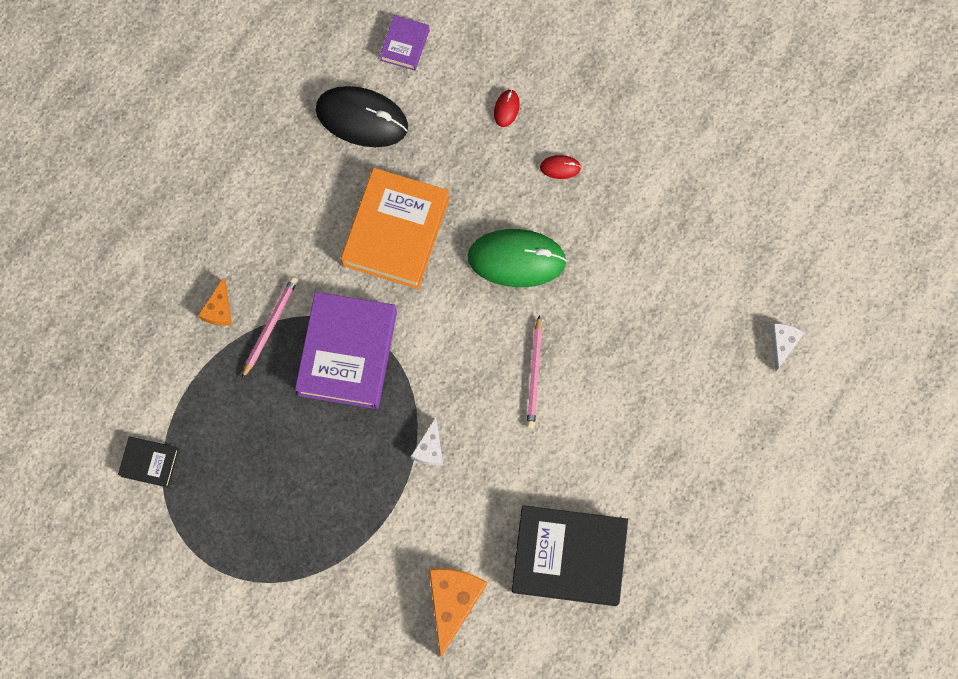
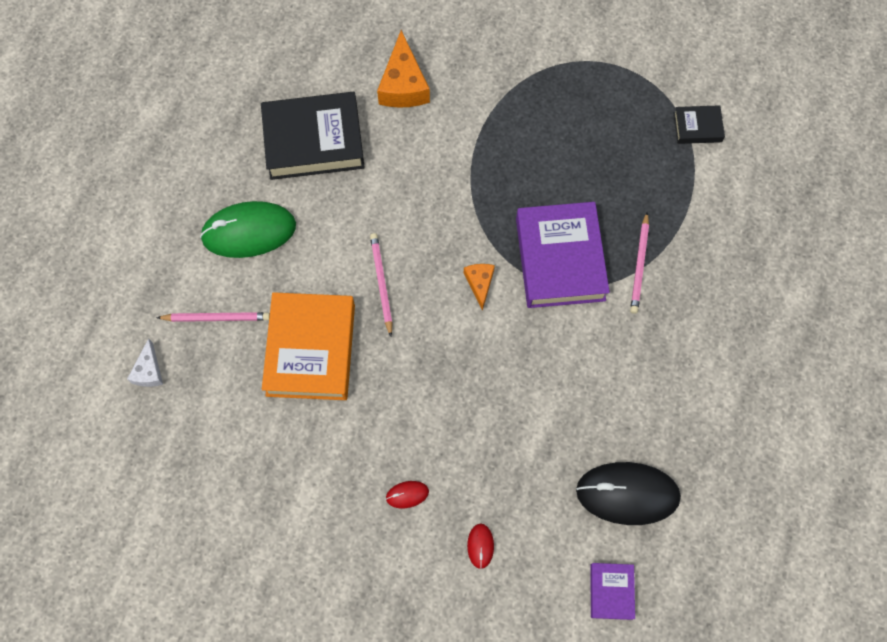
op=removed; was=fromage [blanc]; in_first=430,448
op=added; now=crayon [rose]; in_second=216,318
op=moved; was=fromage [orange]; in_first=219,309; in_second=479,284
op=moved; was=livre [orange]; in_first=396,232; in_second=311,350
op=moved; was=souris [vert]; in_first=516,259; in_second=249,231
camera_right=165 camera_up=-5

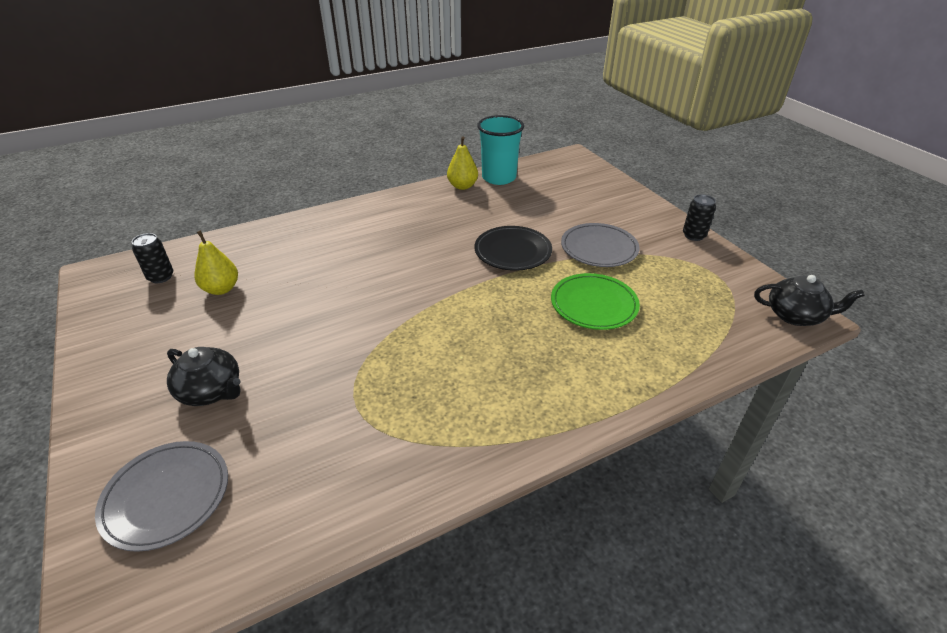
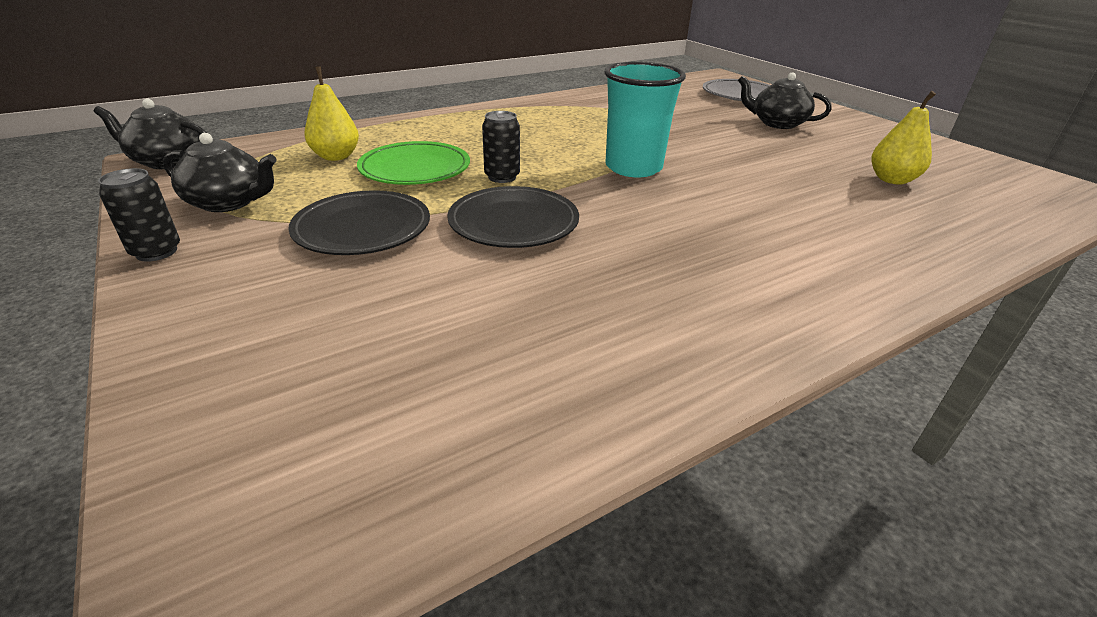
op=added; now=théière [noir]; in_second=229,202
op=moved; was=canette [noir]; in_first=161,277; in_second=502,177
op=moved; was=poire [jaune]; in_first=462,186; in_second=336,156
op=moved; was=gobelet [turquoise]; in_first=499,178; in_second=633,168
op=recoloured; was=assiette [gris]; now=assiette [noir]; in_first=599,248; in_second=362,228
camera_right=175 camera_up=-5

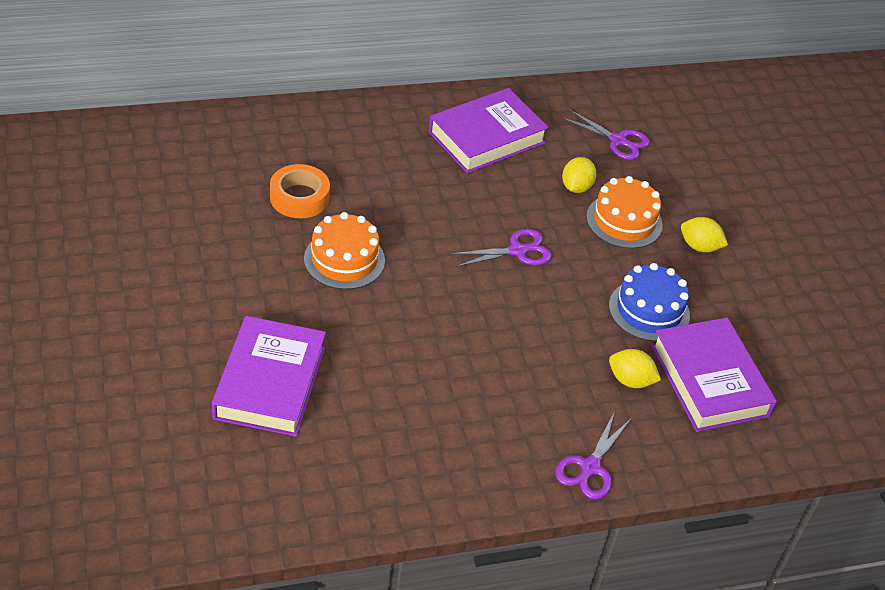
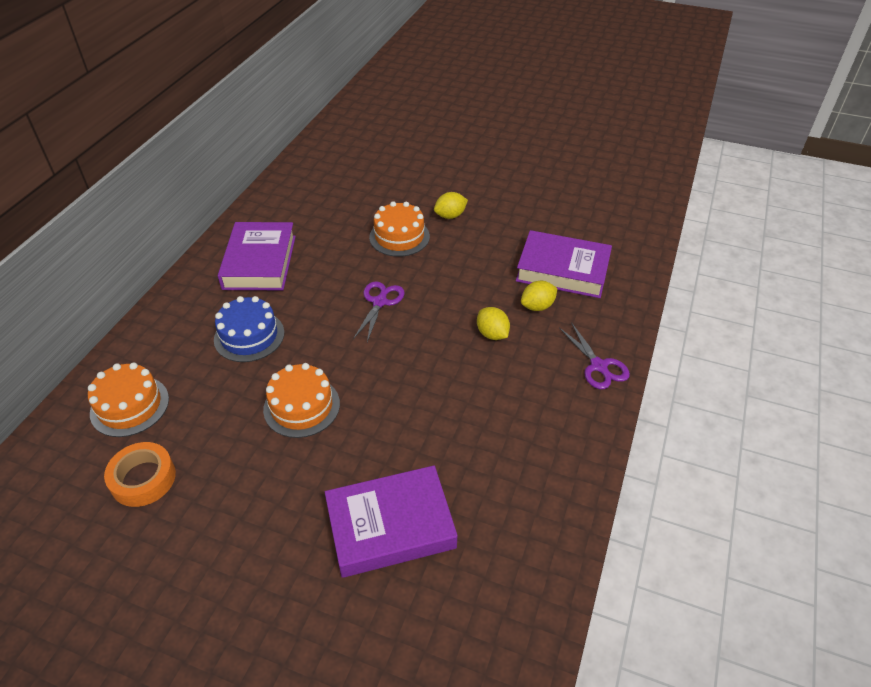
op=removed; was=ciseaux [violet]; in_first=618,141
op=added; now=gâteau [orange]; in_second=130,406
op=moved; was=ruban adhésif [orange]; in_first=299,197; in_second=143,479
op=moved; was=citron [jaune]; in_first=576,187; in_second=492,334
op=moved; was=gâteau [bleu]; in_first=649,310; in_second=249,336
op=turned; was=livre [violet]; in_first=270,383; in_second=390,526; clockwise=-60
camera_right=-50 camera_up=0

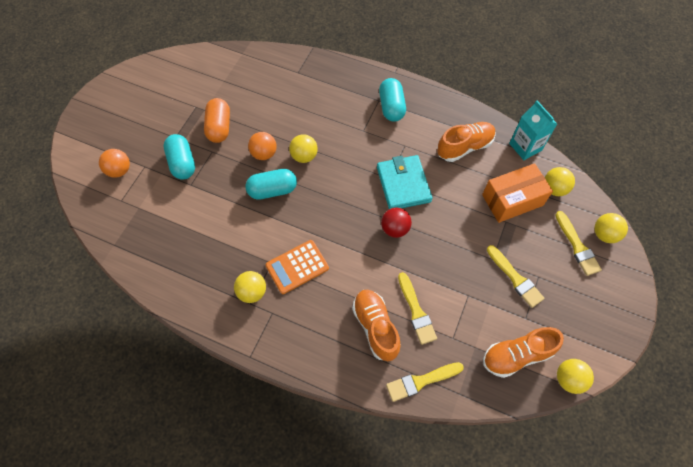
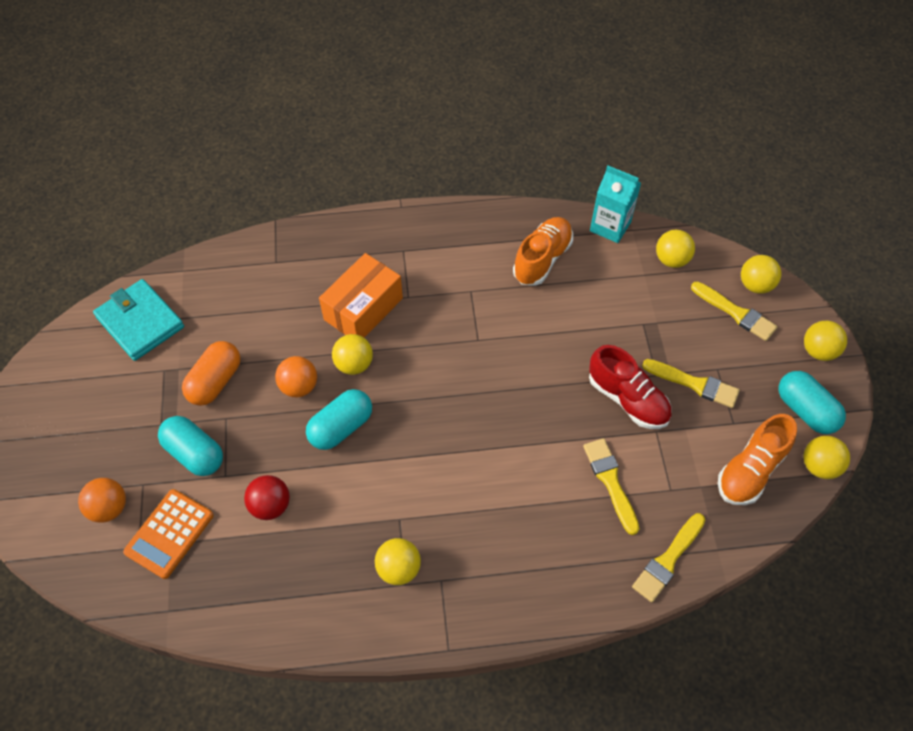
op=removed; was=chaussure [orange]; in_first=375,327
op=added; now=chaussure [rouge]; in_second=627,399
op=added; now=balle [jaune]; in_second=818,351
op=moved; was=calculatrice [orange]; in_first=297,267; in_second=169,533
op=moved; was=portefeuille [turquoise]; in_first=403,184; in_second=140,322
op=moved; was=gélule [turquoise]; in_first=391,107; in_second=805,410
op=moved; was=balle [rouge]; in_first=395,229; in_second=270,505
op=moved; was=boîte [orange]; in_first=512,200; in_second=363,309
op=turned; was=gélule [orange]; in_first=219,127; in_second=215,381; clockwise=60
op=turned; was=pinceau [jaune]; in_first=416,311; in_second=610,482; clockwise=-150
camera_right=-30 camera_up=-5

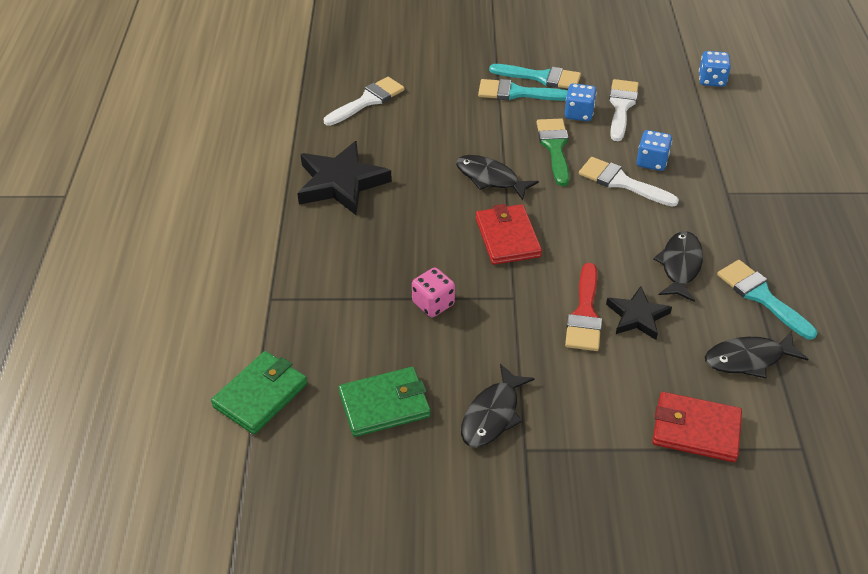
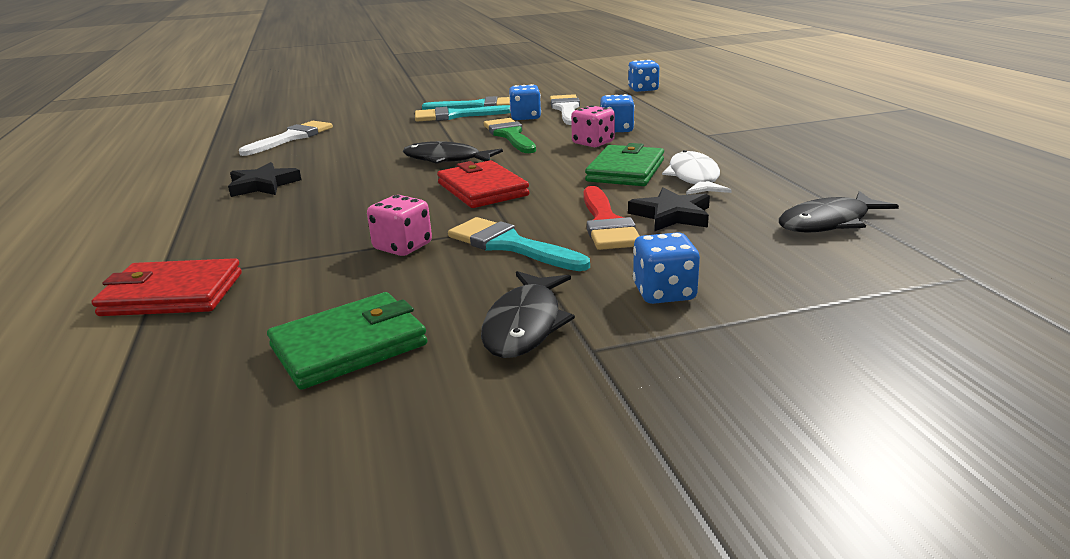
op=added; now=dé [bleu]; in_second=664,293
op=moved; was=portefeuille [vert]; in_first=260,395; in_second=625,171
op=moved; was=portefeuille [rouge]; in_first=695,430; in_second=172,294
op=moved; was=pinceau [turquoise]; in_first=761,296; in_second=510,245
op=replaced; was=pinceau [blanc]; now=dé [rose]; in_first=621,182; in_second=593,143
op=recoloured; was=poisson [noir]; now=poisson [blanc]; in_first=680,266; in_second=694,178
op=resized; was=étoile [noir]; in_first=341,183; in_second=263,185; ratio=0.59
camera_right=-15 camera_up=-20

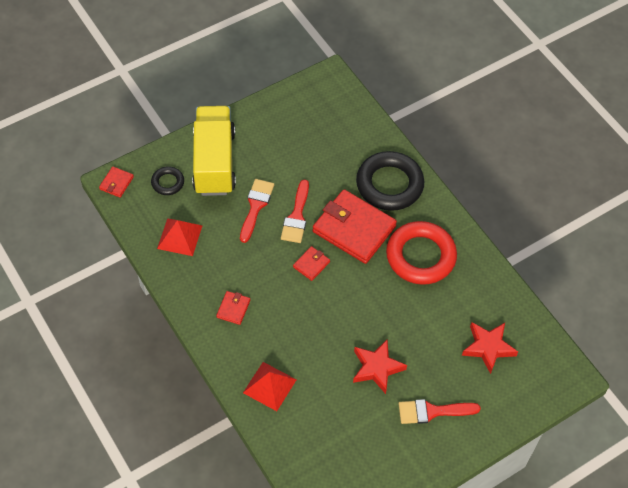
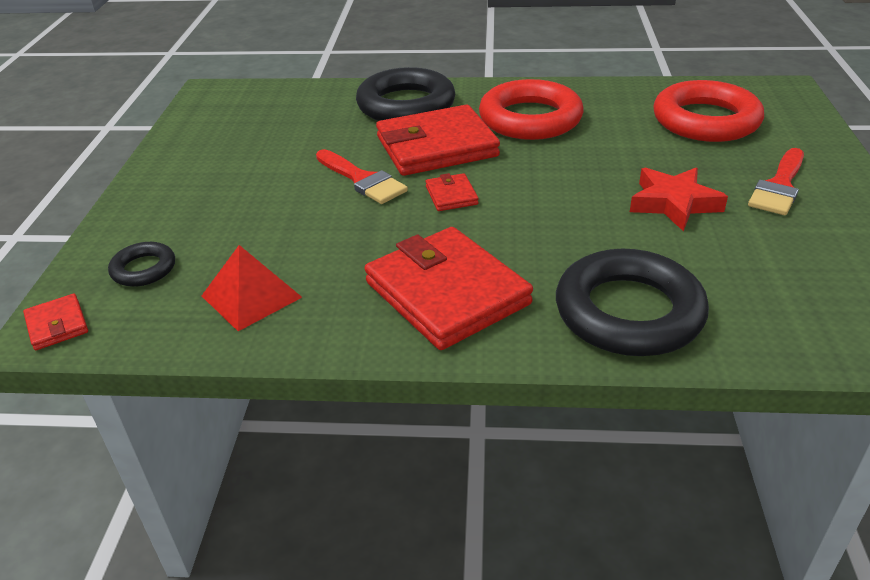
op=removed; was=camion [jaune]; in_first=214,162
op=removed; was=pinceau [rouge]; in_first=256,206
op=replaced; was=pyramide [rouge]; now=anneau [noir]; in_first=269,386; in_second=628,312
op=replaced; was=étoile [rouge]; now=anneau [rouge]; in_first=488,347; in_second=705,120
op=resized; was=portefeuille [rouge]; in_first=233,309; in_second=447,293; ratio=2.28
camera_right=-50 camera_up=-20

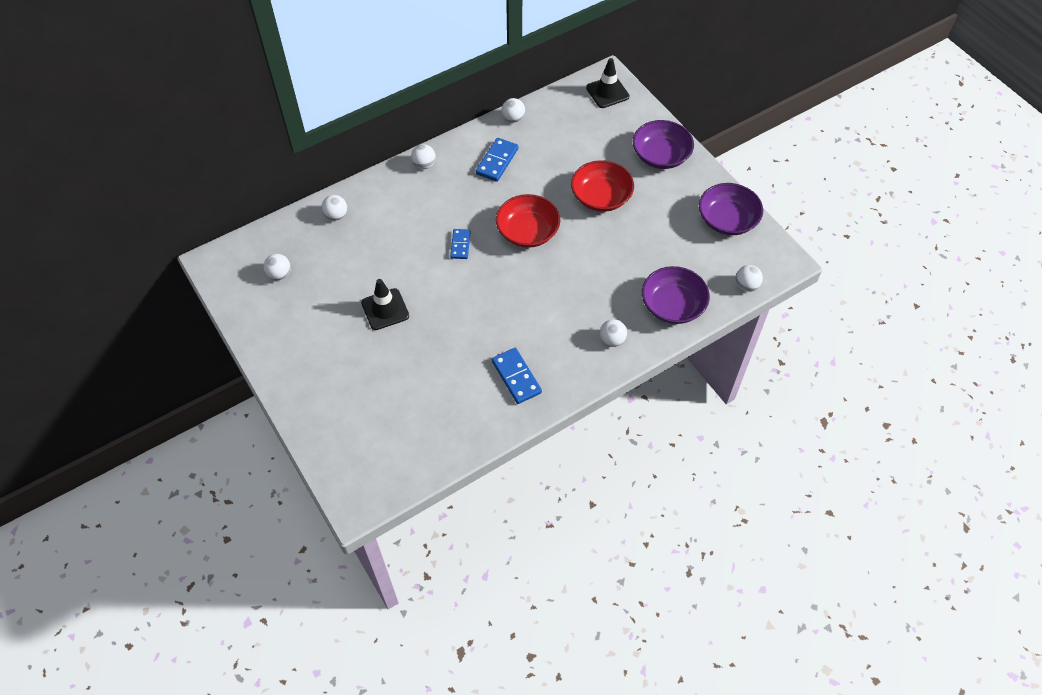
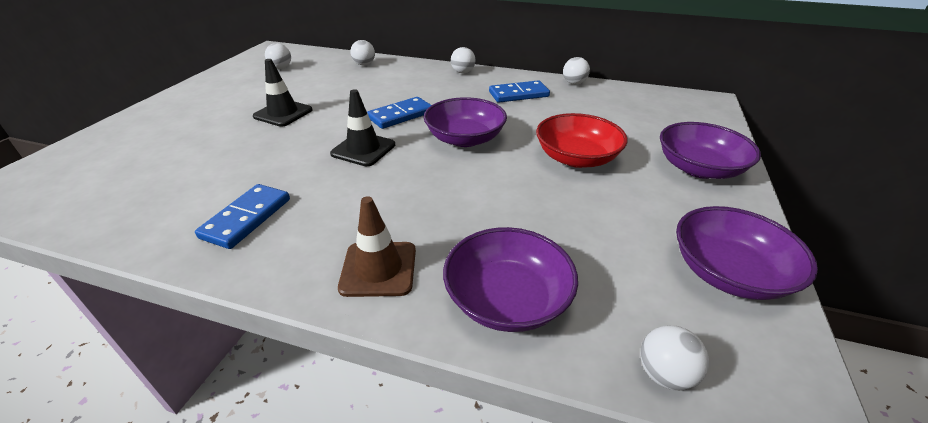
op=moved; was=cône de chantier [noir]; in_first=607,92; in_second=363,149
op=replaced; was=balle [blanc]; now=cône de chantier [marron]; in_first=612,340; in_second=378,269
op=recoloured; was=bol [rouge]; now=bol [violet]; in_first=527,232; in_second=465,139
op=resized; was=domino [bleu]; in_first=460,245; in_second=400,115; ratio=1.51
camera_right=50 camera_up=-20

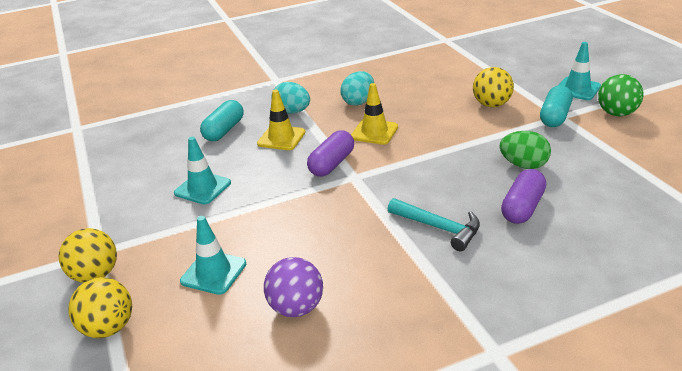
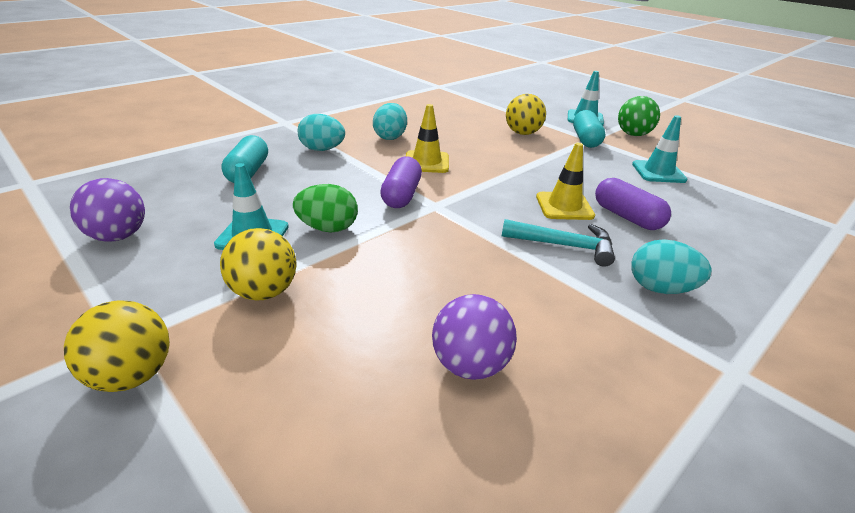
op=added; now=balle [violet]; in_second=118,236
op=added; now=œuf [turquoise]; in_second=660,288
op=moved; was=balle [jaune]; in_first=108,328; in_second=264,292
op=moved; was=cône de chantier [turquoise]; in_first=213,272; in_second=658,172
op=moved; was=cône de chantier [jaune]; in_first=281,138; in_second=564,206
op=moved; was=œuf [vert]; in_first=523,165; in_second=328,228
op=turned; was=gélule [violet]; in_first=522,207; in_second=627,217; clockwise=-45
camera_right=-25 camera_up=0

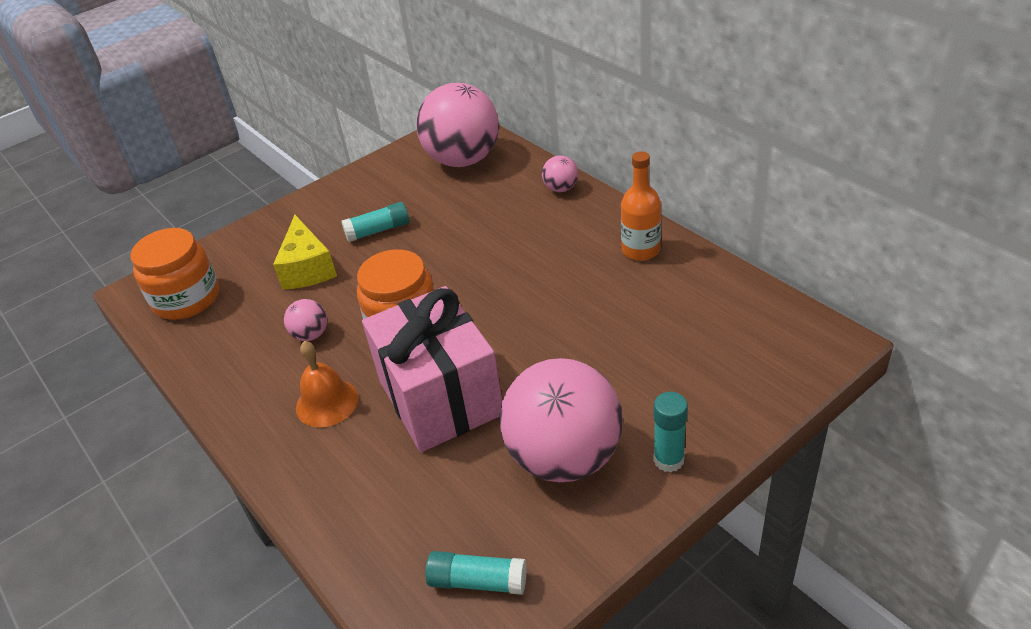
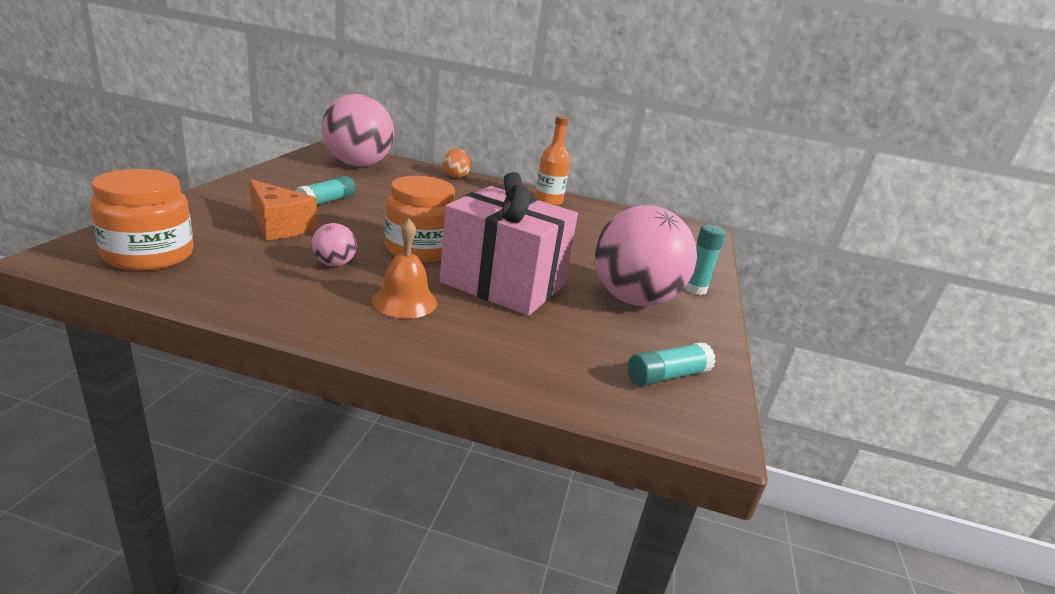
op=recoloured; was=fromage [jaune]; now=fromage [orange]; in_first=307,268; in_second=279,226
op=recoloured; was=balle [rose]; now=balle [orange]; in_first=561,188; in_second=455,177
camera_right=-45 camera_up=-15

